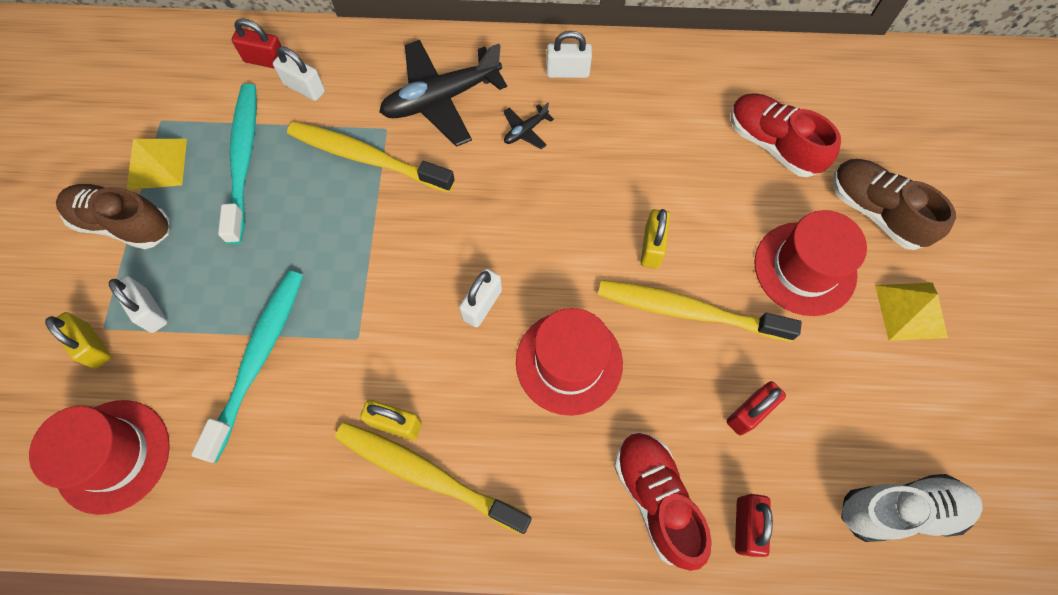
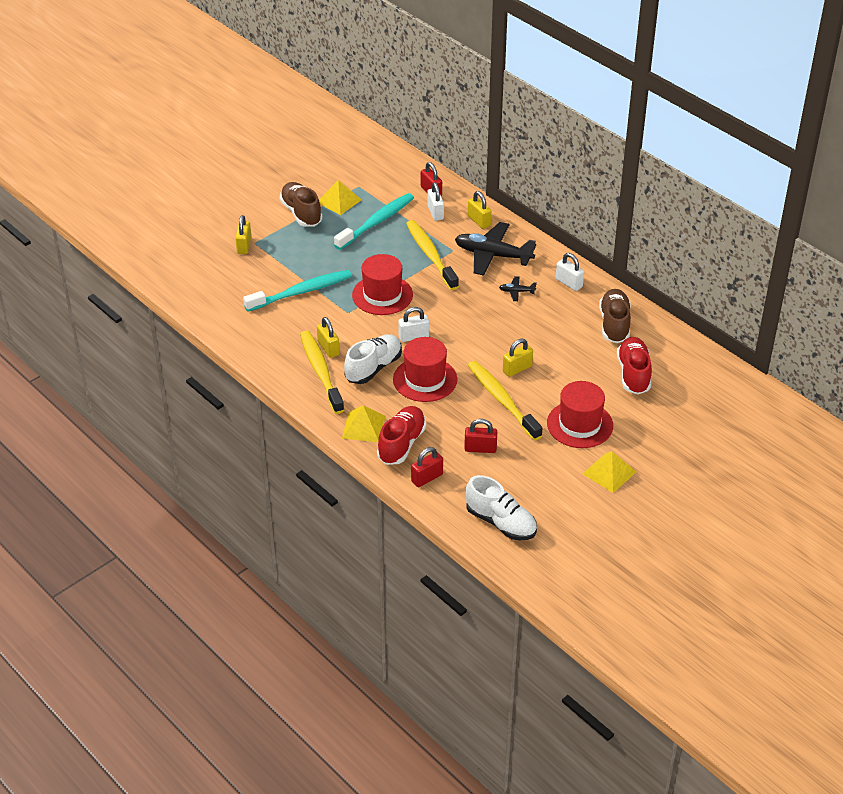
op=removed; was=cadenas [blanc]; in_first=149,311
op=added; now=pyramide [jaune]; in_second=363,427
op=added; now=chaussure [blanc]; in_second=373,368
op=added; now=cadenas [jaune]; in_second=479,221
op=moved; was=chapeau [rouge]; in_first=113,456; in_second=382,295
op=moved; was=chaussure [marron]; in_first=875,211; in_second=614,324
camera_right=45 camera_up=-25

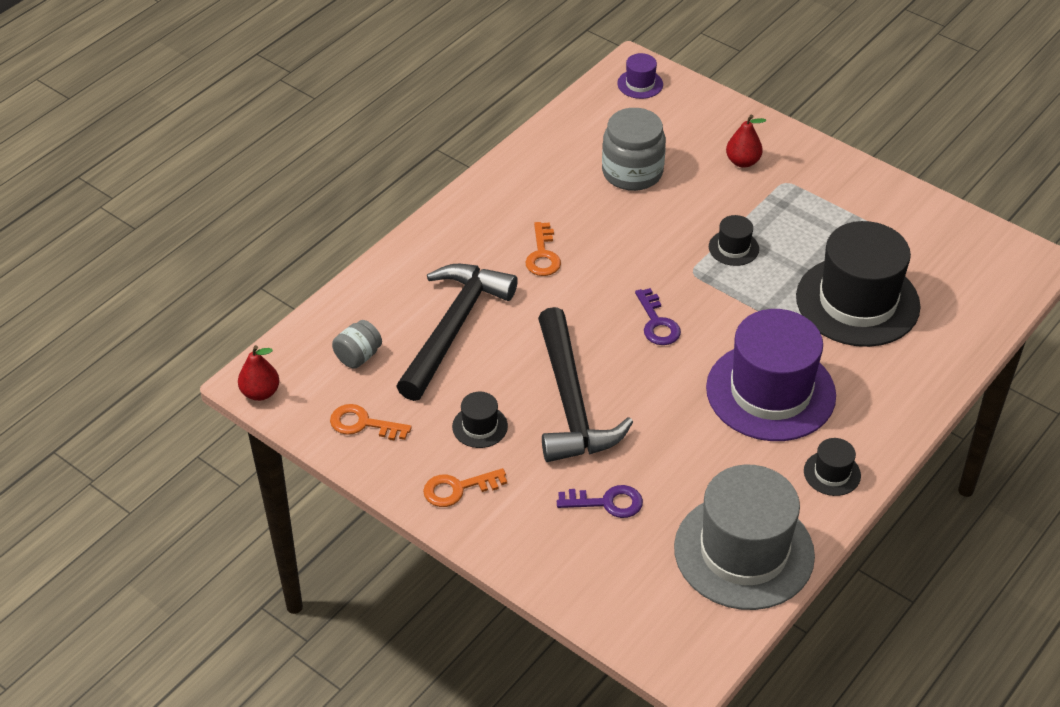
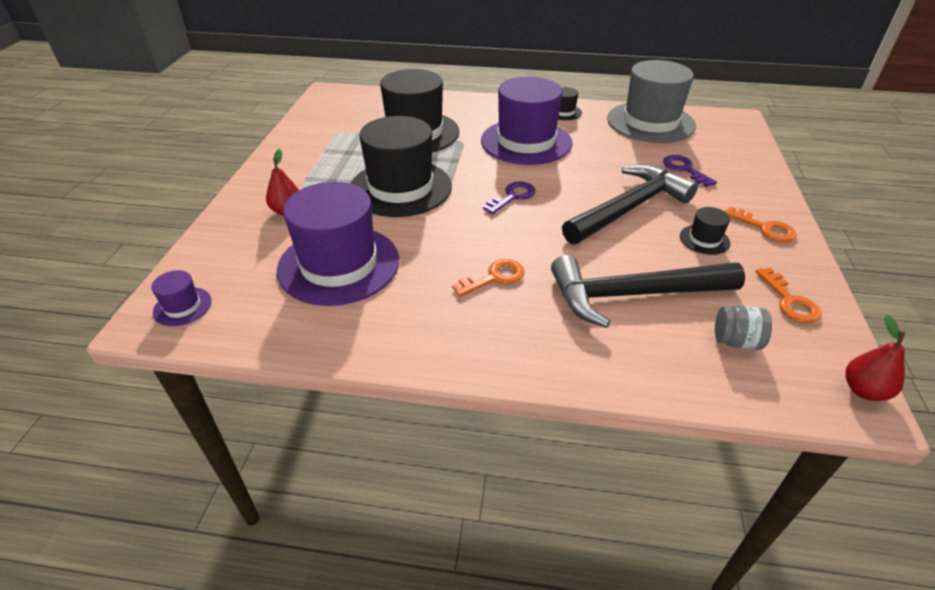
op=replaced; was=bocal [gris]; now=chapeau [violet]; in_first=632,172; in_second=339,264
op=resized; was=chapeau [noir]; in_first=733,248; in_second=400,188; ratio=2.37
camera_right=-120 camera_up=-5

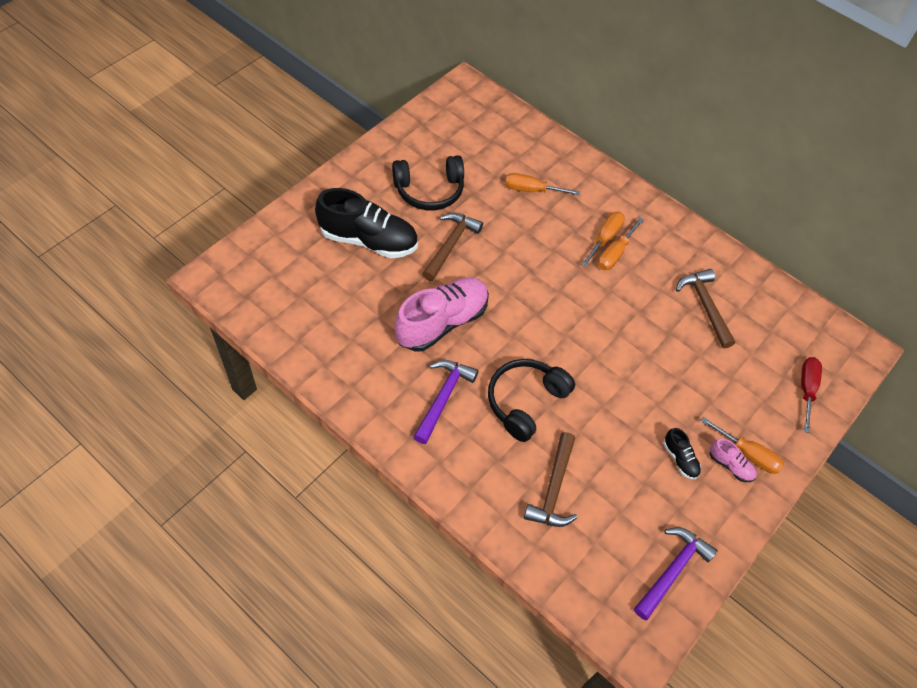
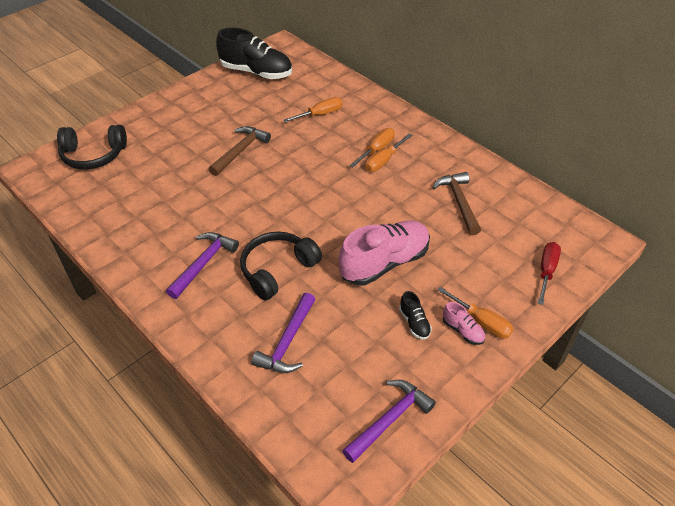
op=moved; was=chaussure [noir]; in_first=368,240; in_second=256,72
op=moved; was=casque audio [noir]; in_first=429,190; in_second=93,155
op=moved; was=chaussure [rose]; in_first=442,322; in_second=384,263
op=recoloured; was=marteau [marron]; now=marteau [violet]; in_first=553,489; in_second=287,342
op=turned; was=tournevis [orange]; in_first=532,190; in_second=320,114; clockwise=135
camera_right=10 camera_up=-10

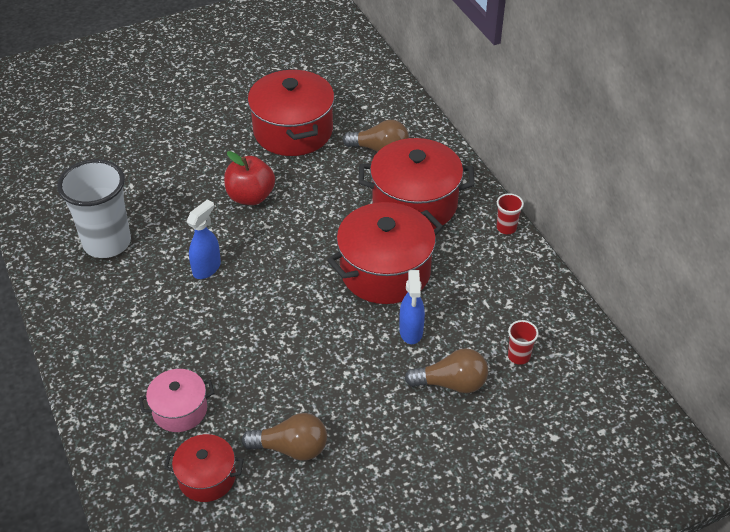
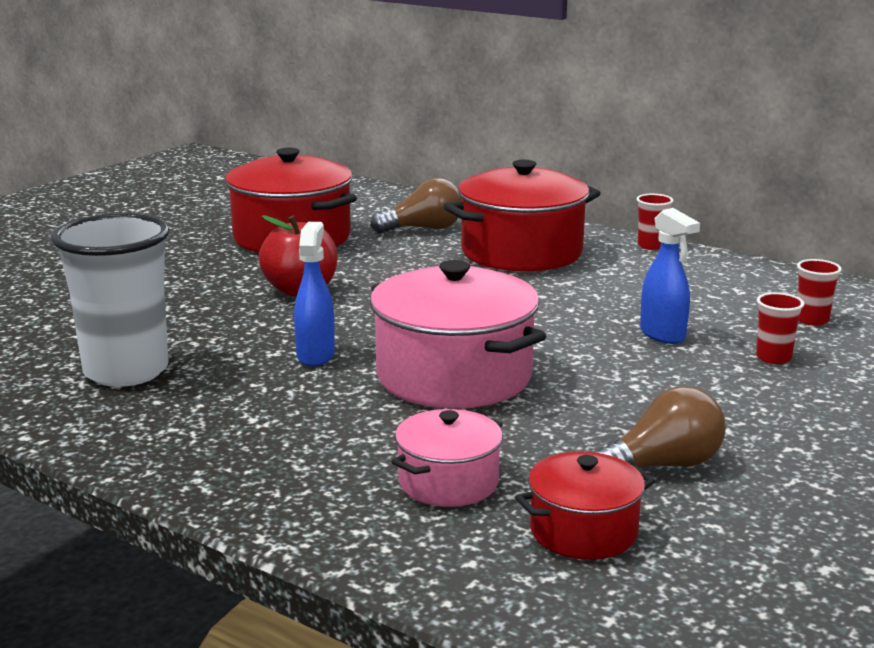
op=removed; was=marmite [rouge]; in_first=385,271
op=added; now=marmite [rose]; in_second=454,376
op=replaced; was=ampoule [marron]; now=gobelet [rouge]; in_first=451,383; in_second=773,358
camera_right=-30 camera_up=-25

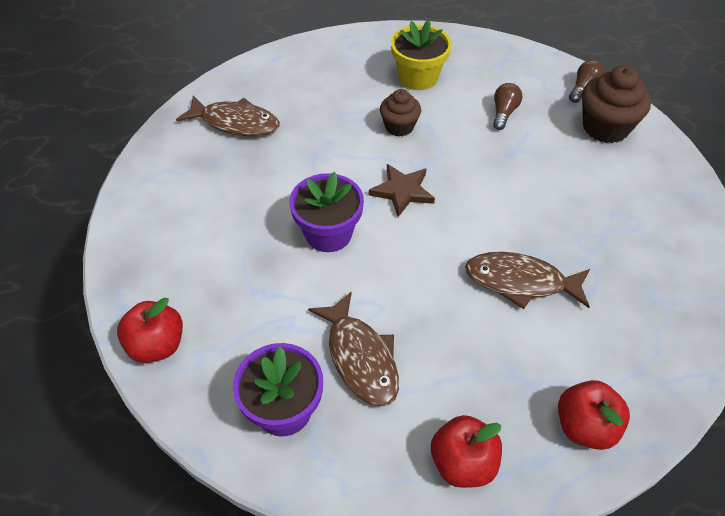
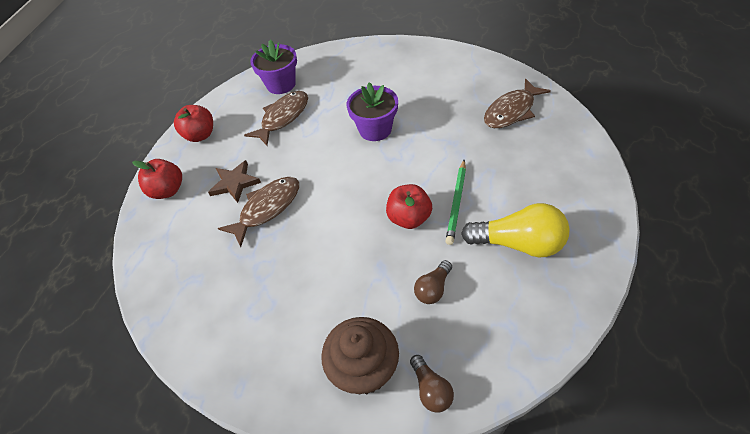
op=moved; was=pomme [rouge]; in_first=157,345; in_second=409,218
op=moved; was=étoile [marron]; in_first=402,191; in_second=235,183
op=replaced; was=muffin [marron]; now=crayon [vert]; in_first=399,127; in_second=456,203
op=replaced; was=pot de fleurs [jaune]; now=ampoule [jaune]; in_first=418,77; in_second=518,243
op=turned; was=poisson [marron]; in_first=360,358; in_second=283,117; clockwise=120
op=turned; was=ampoule [marron]; in_first=504,113; in_second=433,288; clockwise=75
camera_right=125 camera_up=0

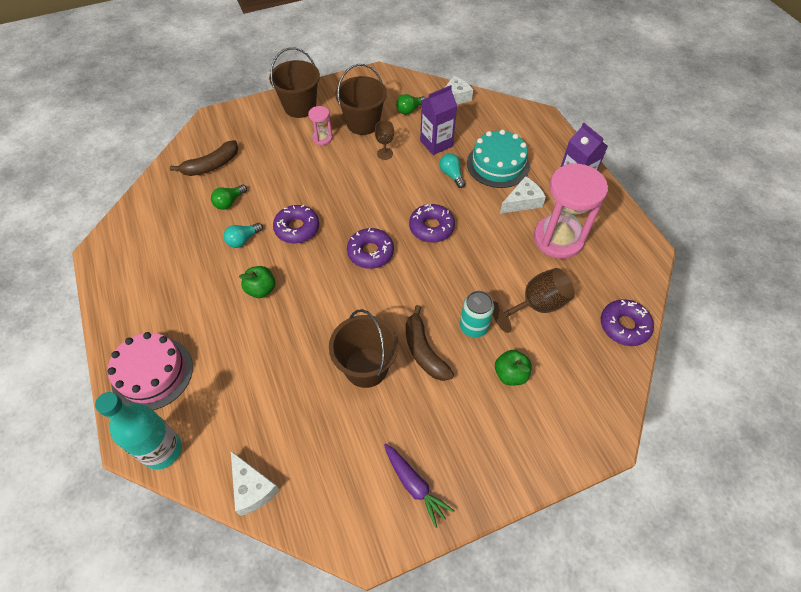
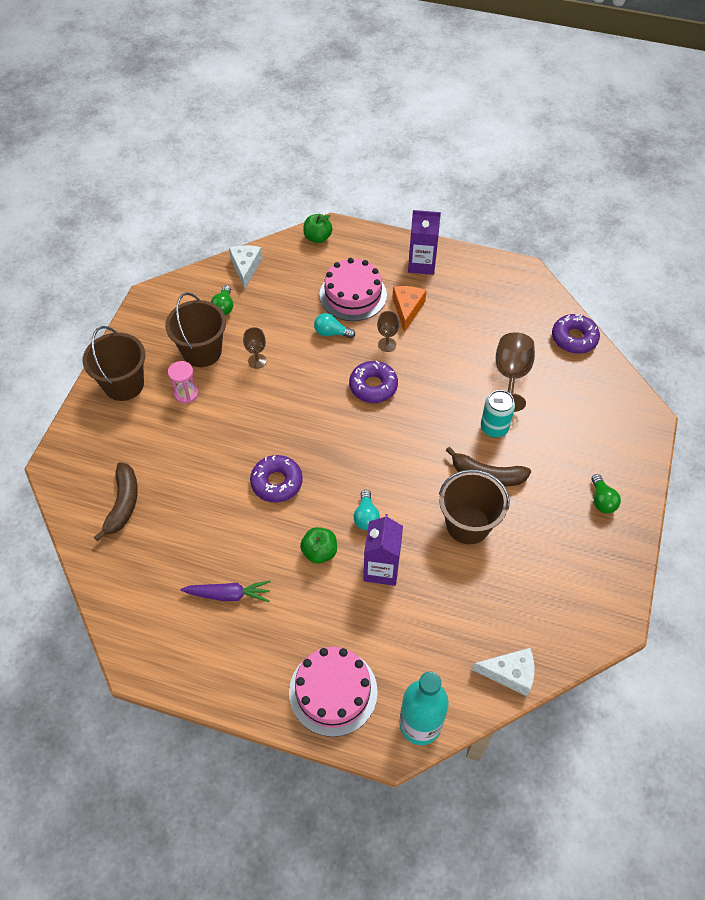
op=removed; was=beignet [violet]; in_first=370,252
op=removed; was=sablier [rose]; in_first=558,239
op=added; now=verre à pied [marron]; in_second=387,344
op=moved; was=ampoule [vert]; in_first=229,202; in_second=602,500
op=moved; was=ampoule [turquoise]; in_first=243,240; in_second=366,517
op=moved; was=carotte [violet]; in_first=414,485; in_second=229,594
op=moved; was=brique de lait [violet]; in_first=436,143; in_second=381,569
op=moved; was=pomme [vert]; in_first=510,374; in_second=317,237
op=recoloured; was=gâteau [turquoise]; now=gâteau [rose]; in_first=498,164; in_second=353,295
op=recoloured; was=fromage [blanc]; now=fromage [orange]; in_first=522,202; in_second=407,309
camera_right=-50 camera_up=0

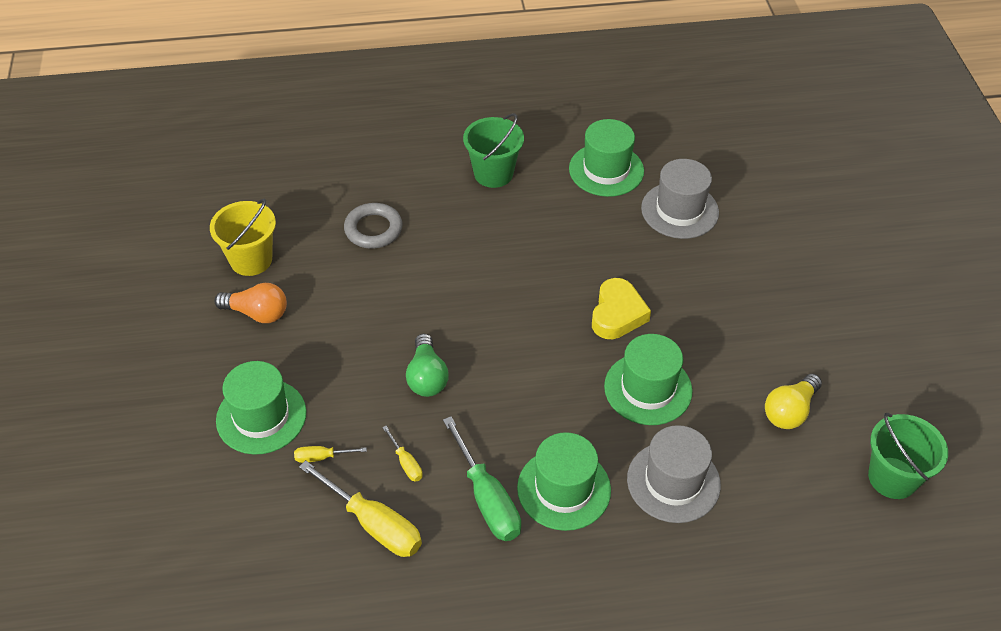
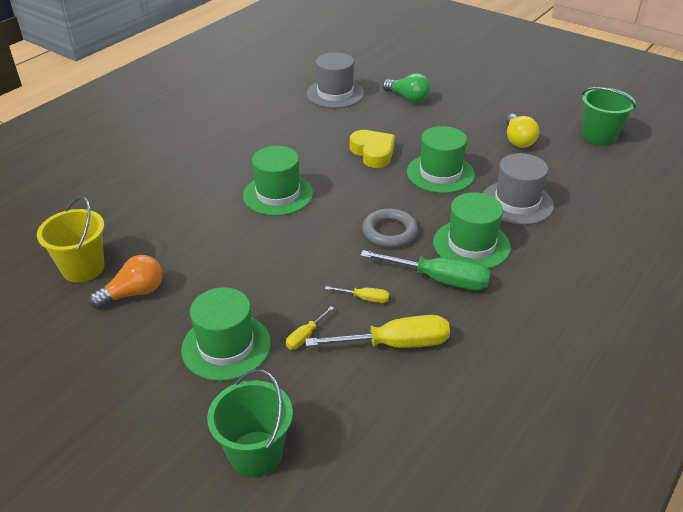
op=moved; was=anneau [gris]; in_first=373,229; in_second=389,232
op=moved; was=ampoule [vert]; in_first=427,377; in_second=408,98
op=moved; was=seau [vert]; in_first=493,173; in_second=255,453
op=moved; was=chapeau [vert]; in_first=606,170; in_second=278,194
camera_right=-45 camera_up=-10

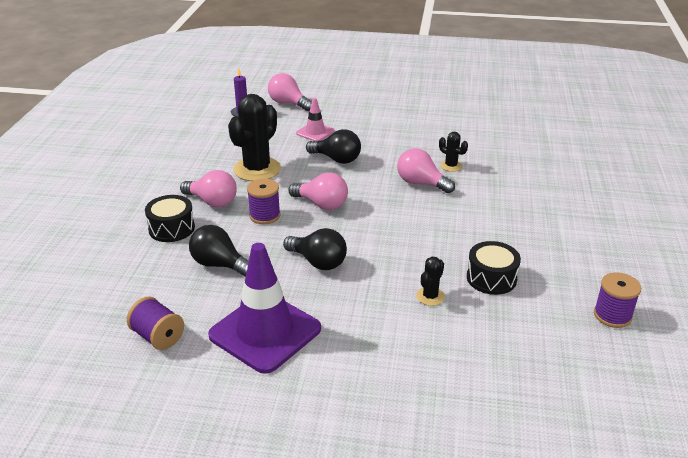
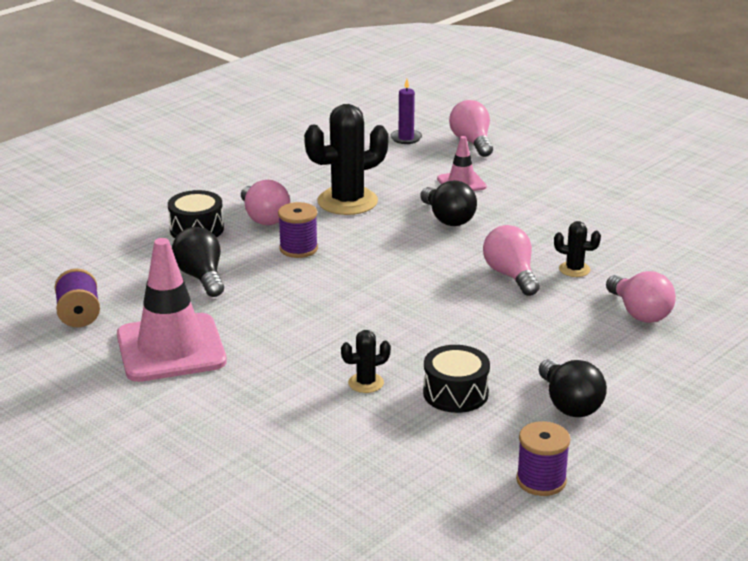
op=moved; was=ampoule [noir]; in_first=318,262; in_second=569,404
op=moved; was=ampoule [rose]; in_first=321,204; in_second=639,313
op=recoloured; was=cône de chantier [violet]; now=cône de chantier [rose]; in_first=265,332; in_second=171,348
op=turned; was=cactus [noir]; in_first=451,166; in_second=574,269; clockwise=-60
camera_right=35 camera_up=-5

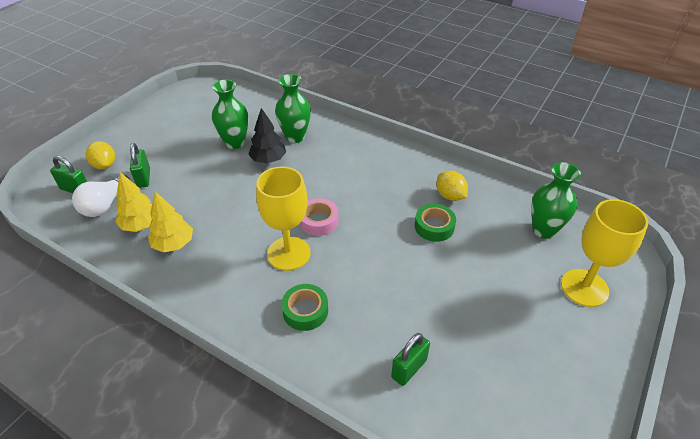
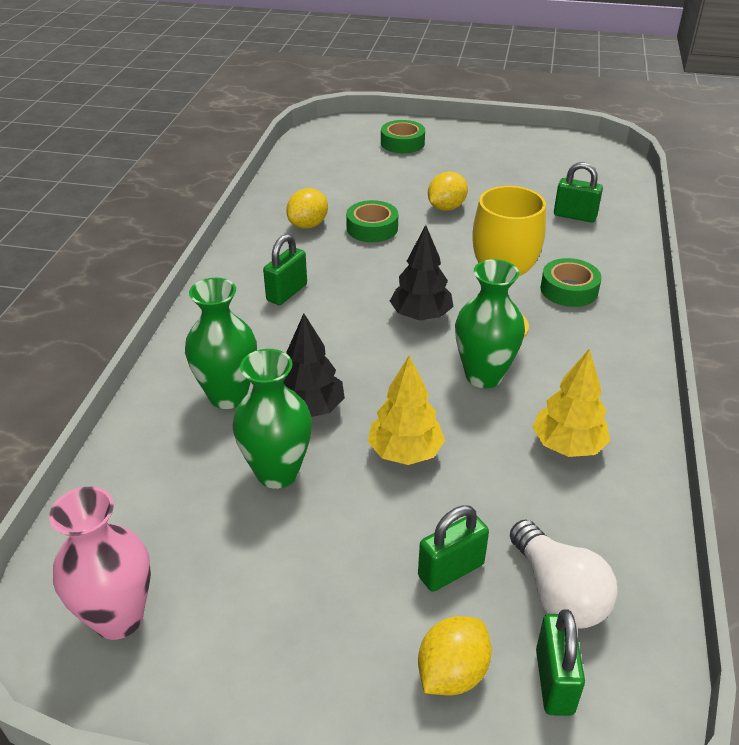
op=added; now=vase [rose]; in_second=118,618
op=added; now=cadenas [vert]; in_second=287,292
op=added; now=citron [jaune]; in_second=446,207
op=moved; was=arbre [jaune]; in_first=141,225; in_second=405,452
op=moved; was=vase [vert]; in_first=544,230; in_second=484,376
op=replaced; was=ruban adhésif [rose]; now=arbre [noir]; in_first=319,221; in_second=421,316
op=replaced; was=verre à pied [jaune]; now=ruban adhésif [vert]; in_first=584,288; in_second=402,143
op=turned; was=ampoule [blanc]; in_first=105,205; in_second=558,593; clockwise=60
camera_right=-110 camera_up=-5

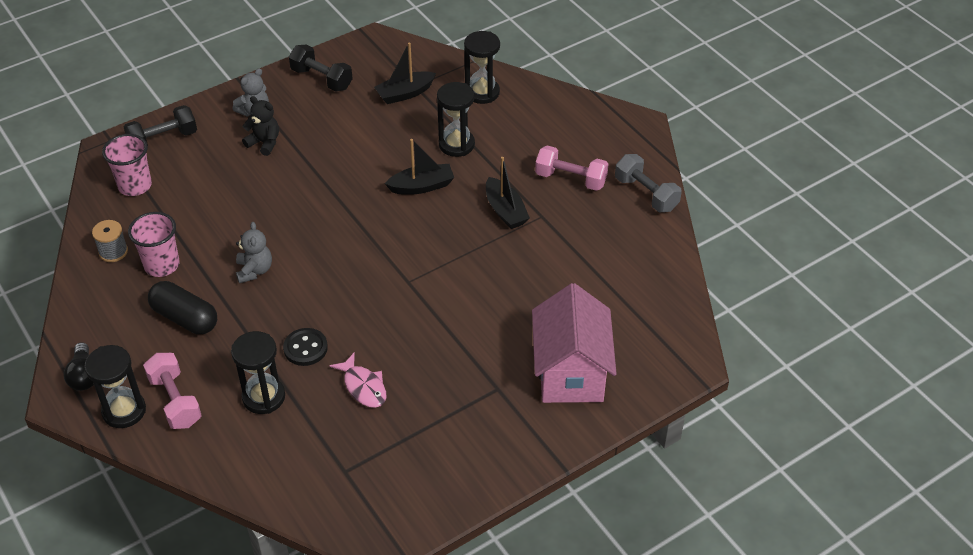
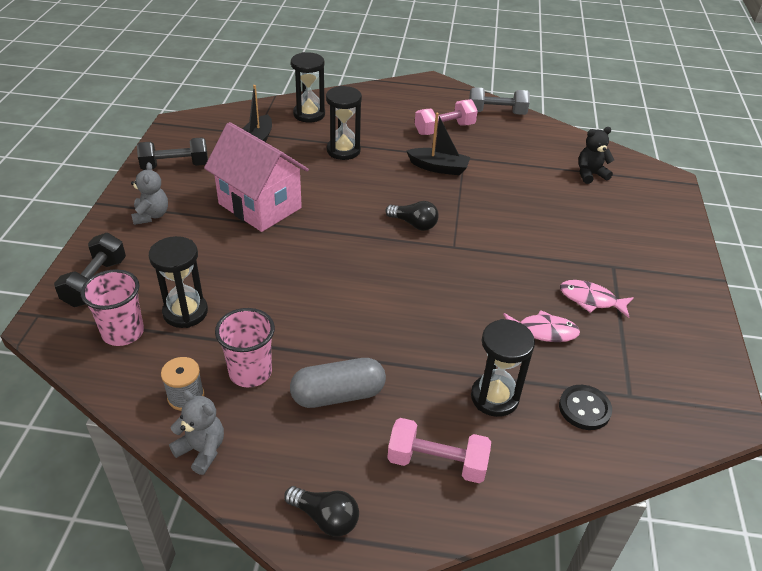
op=removed; was=bateau [noir]; in_first=422,186
op=added; now=ampoule [noir]; in_second=414,224
op=added; now=poisson [rose]; in_second=591,300
op=moved; was=sablier [noir]; in_first=124,411; in_second=185,312
op=moved; was=ours en peluche [gris]; in_first=254,270; in_second=202,450
op=moved; was=ours en peluche [noir]; in_first=264,143; in_second=590,174
op=moved; was=bouton [noir]; in_first=305,348; in_second=584,408
op=moved; was=maison [rose]; in_first=570,373; in_second=260,206
op=recoloured; was=gélule [noir]; now=gélule [gris]; in_first=185,318; in_second=338,395
camera_right=-50 camera_up=-5

